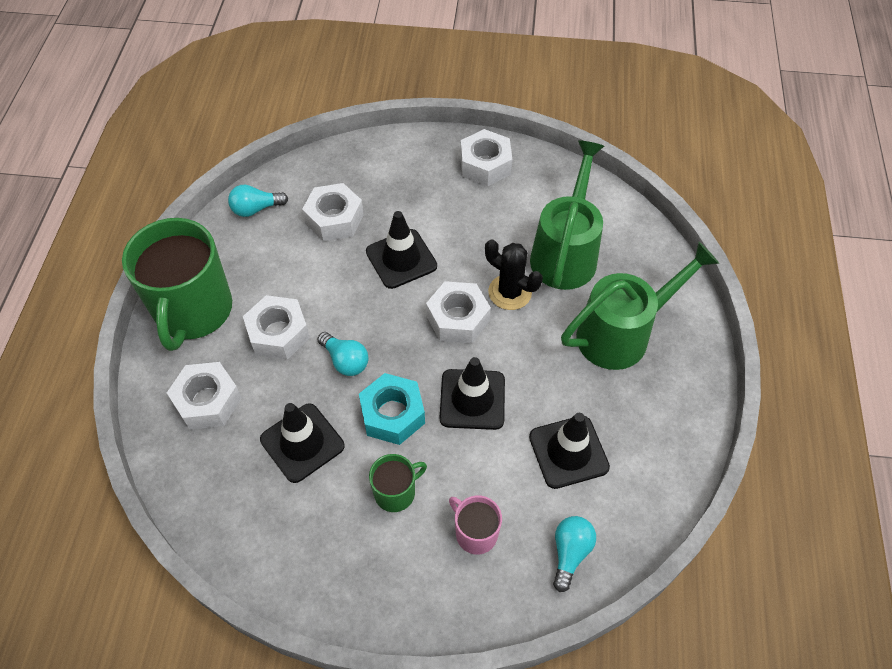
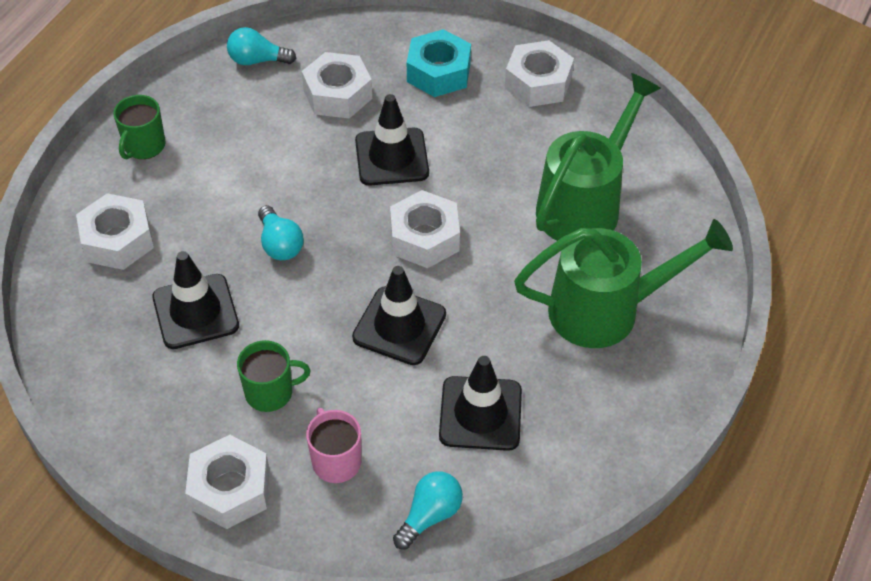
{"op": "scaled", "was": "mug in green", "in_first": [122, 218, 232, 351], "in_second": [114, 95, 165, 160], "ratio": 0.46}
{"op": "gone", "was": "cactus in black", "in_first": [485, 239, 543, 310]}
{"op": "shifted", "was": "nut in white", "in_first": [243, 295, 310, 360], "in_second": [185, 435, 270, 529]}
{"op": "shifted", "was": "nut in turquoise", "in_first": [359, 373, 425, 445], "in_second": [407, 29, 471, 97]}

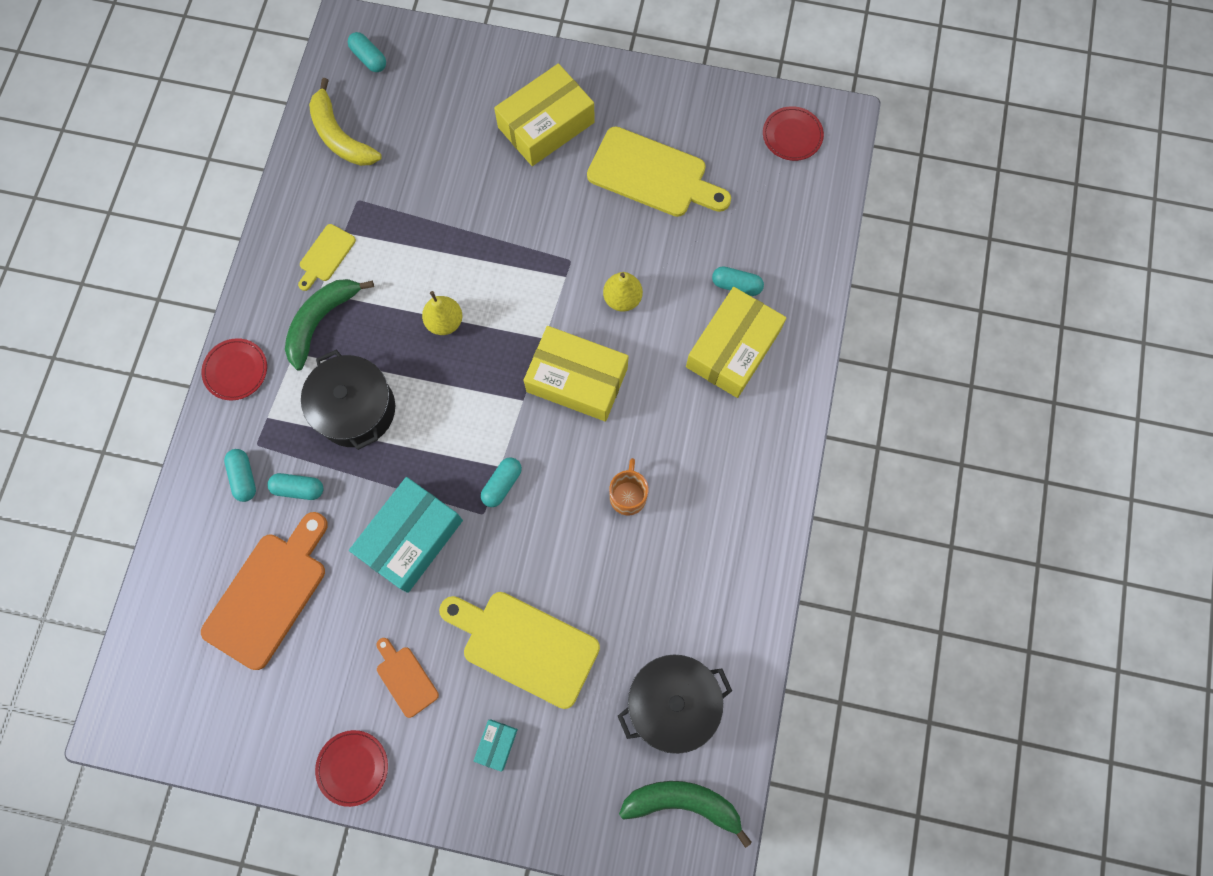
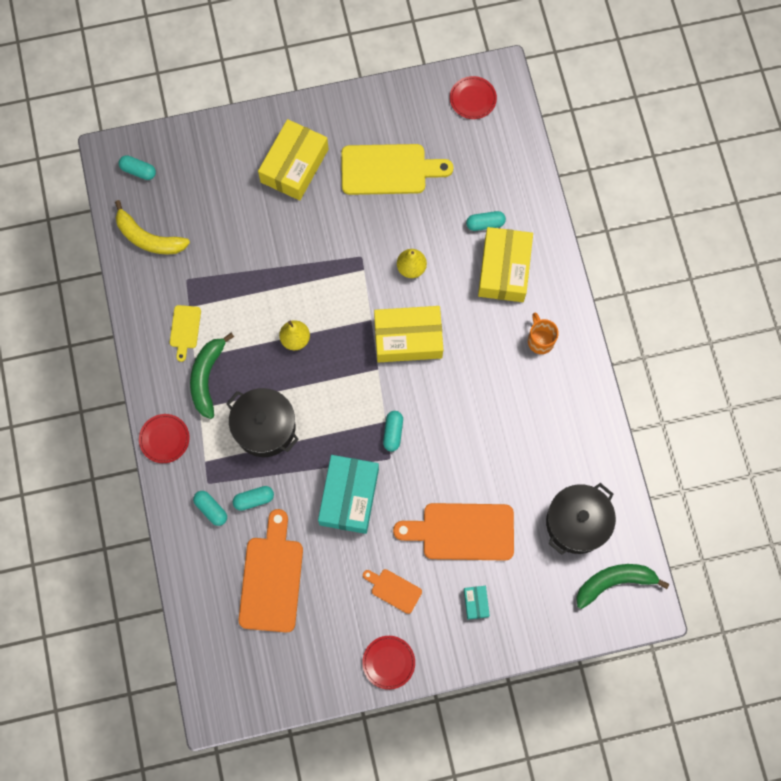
{"op": "shifted", "was": "mug in orange", "in_first": [609, 458, 649, 515], "in_second": [528, 313, 559, 354]}
{"op": "repainted", "was": "cutting board in yellow", "now": "cutting board in orange", "in_first": [439, 592, 600, 709], "in_second": [393, 503, 514, 561]}

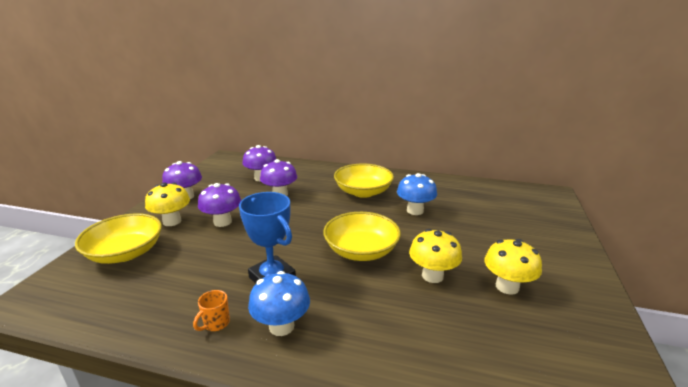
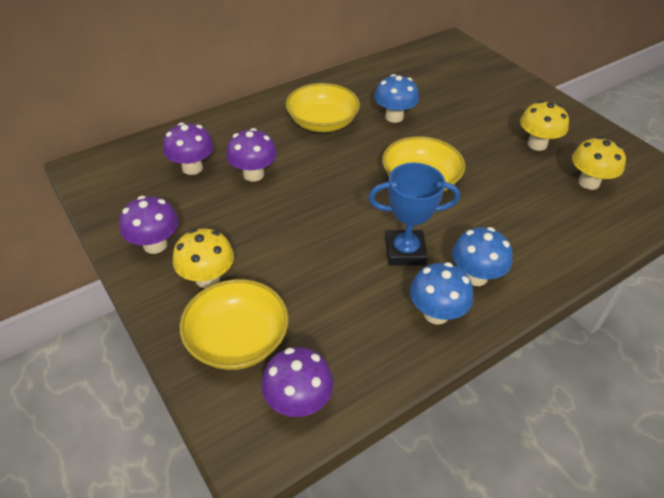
{"op": "shifted", "was": "mushroom in purple", "in_first": [198, 183, 241, 227], "in_second": [261, 347, 334, 417]}
{"op": "shifted", "was": "mushroom in yellow", "in_first": [409, 229, 462, 283], "in_second": [572, 137, 626, 190]}
{"op": "swapped", "was": "mug in orange", "now": "mushroom in blue", "in_first": [193, 290, 230, 331], "in_second": [410, 262, 473, 325]}

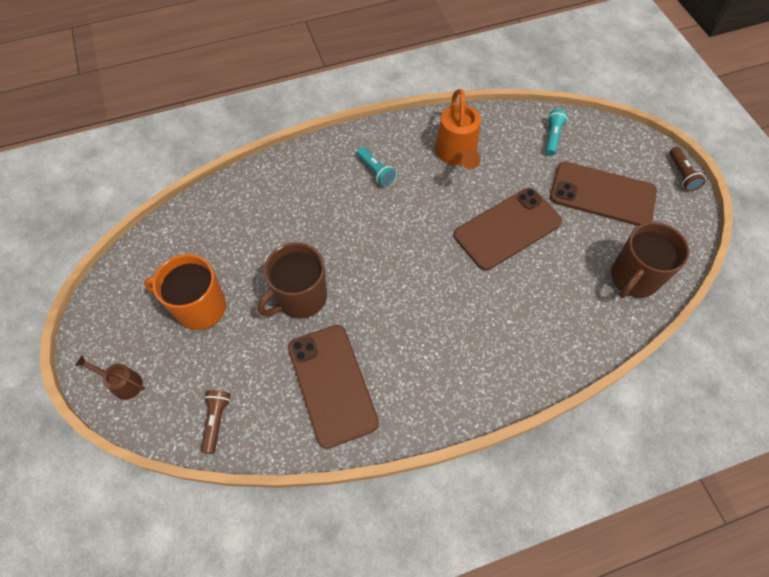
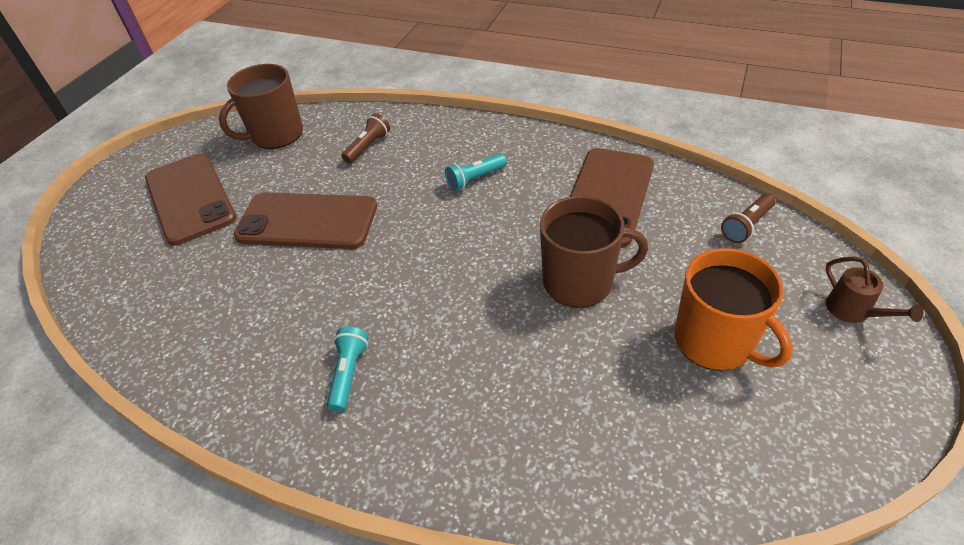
{"op": "gone", "was": "watering can in orange", "in_first": [435, 89, 481, 170]}
{"op": "shifted", "was": "flashlight in turquoise", "in_first": [545, 109, 568, 156], "in_second": [445, 154, 507, 191]}
{"op": "shifted", "was": "flashlight in brown", "in_first": [669, 147, 706, 191], "in_second": [341, 113, 390, 164]}
{"op": "rotated", "was": "mug in brown", "in_first": [611, 222, 690, 298], "in_second": [219, 64, 303, 149], "clockwise": 150}

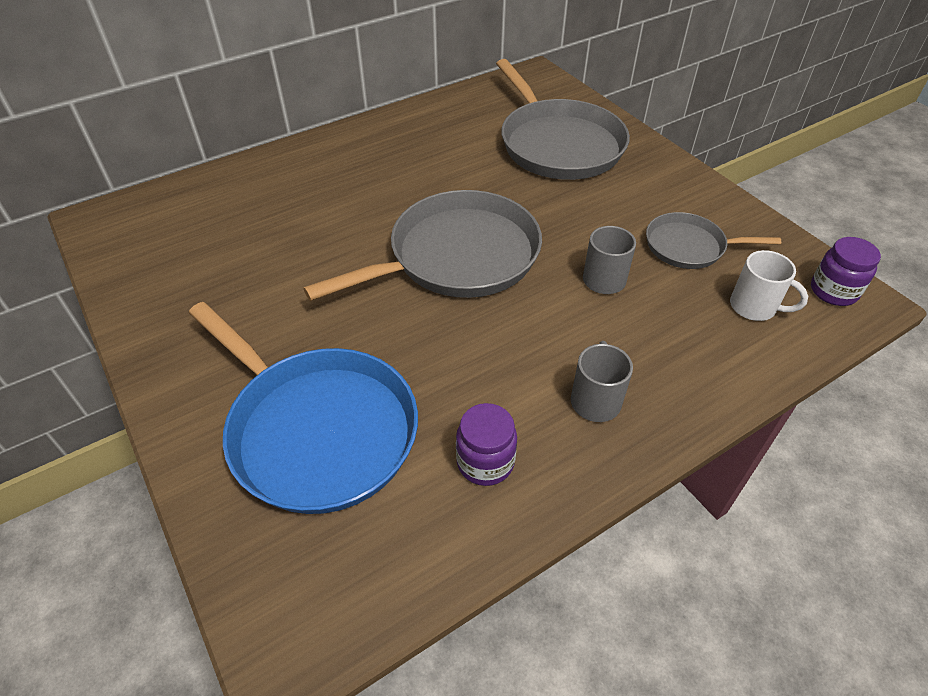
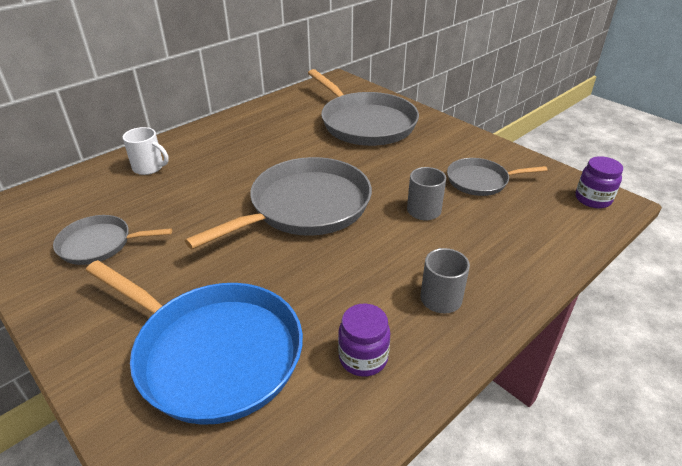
{"op": "shifted", "was": "mug in white", "in_first": [730, 250, 808, 321], "in_second": [123, 127, 169, 175]}
{"op": "new", "now": "pan in grey", "in_second": [53, 215, 172, 265]}

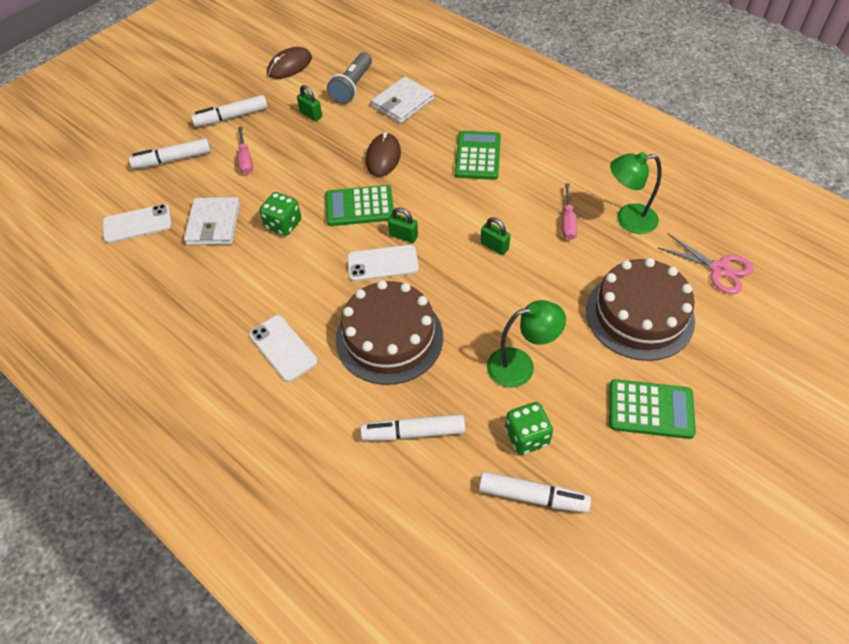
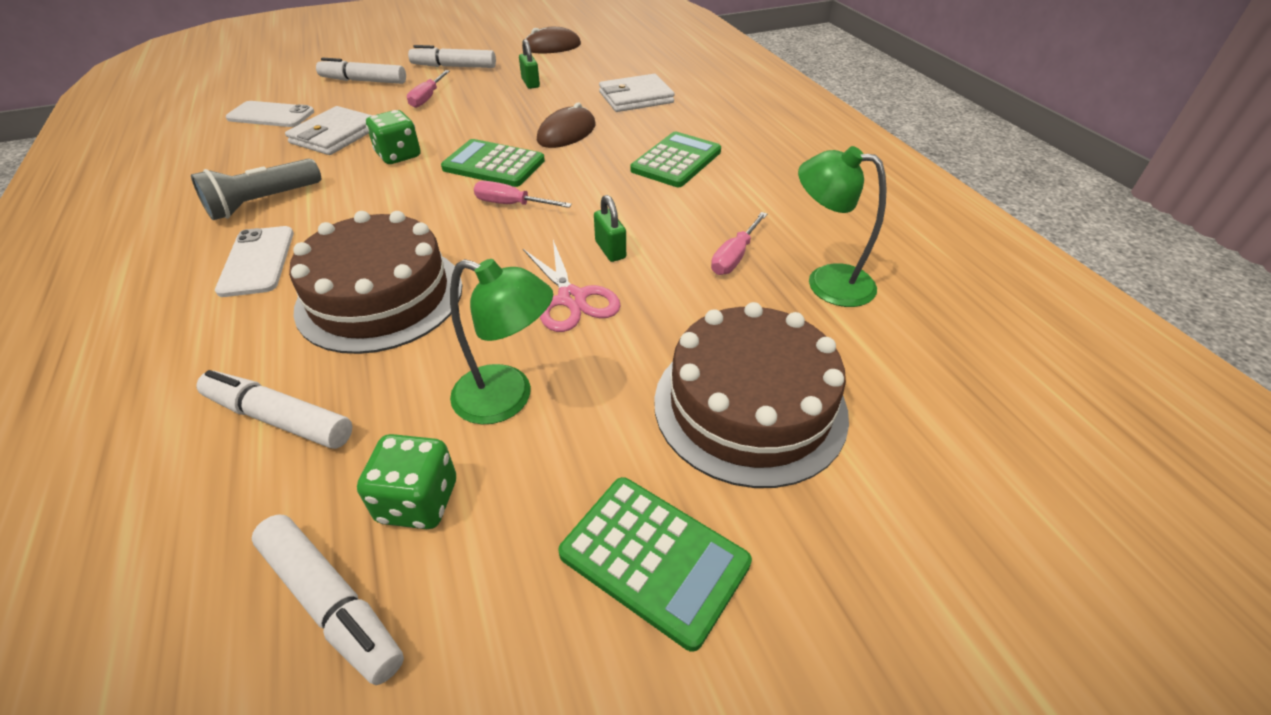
{"op": "shifted", "was": "flashlight in grey", "in_first": [327, 52, 372, 104], "in_second": [191, 158, 321, 220]}
{"op": "swapped", "was": "padlock in green", "now": "screwdriver in pink", "in_first": [388, 208, 418, 243], "in_second": [474, 181, 572, 208]}
{"op": "shifted", "was": "scissors in pink", "in_first": [657, 233, 754, 294], "in_second": [523, 240, 621, 332]}
{"op": "gone", "was": "phone in white", "in_first": [347, 245, 419, 281]}

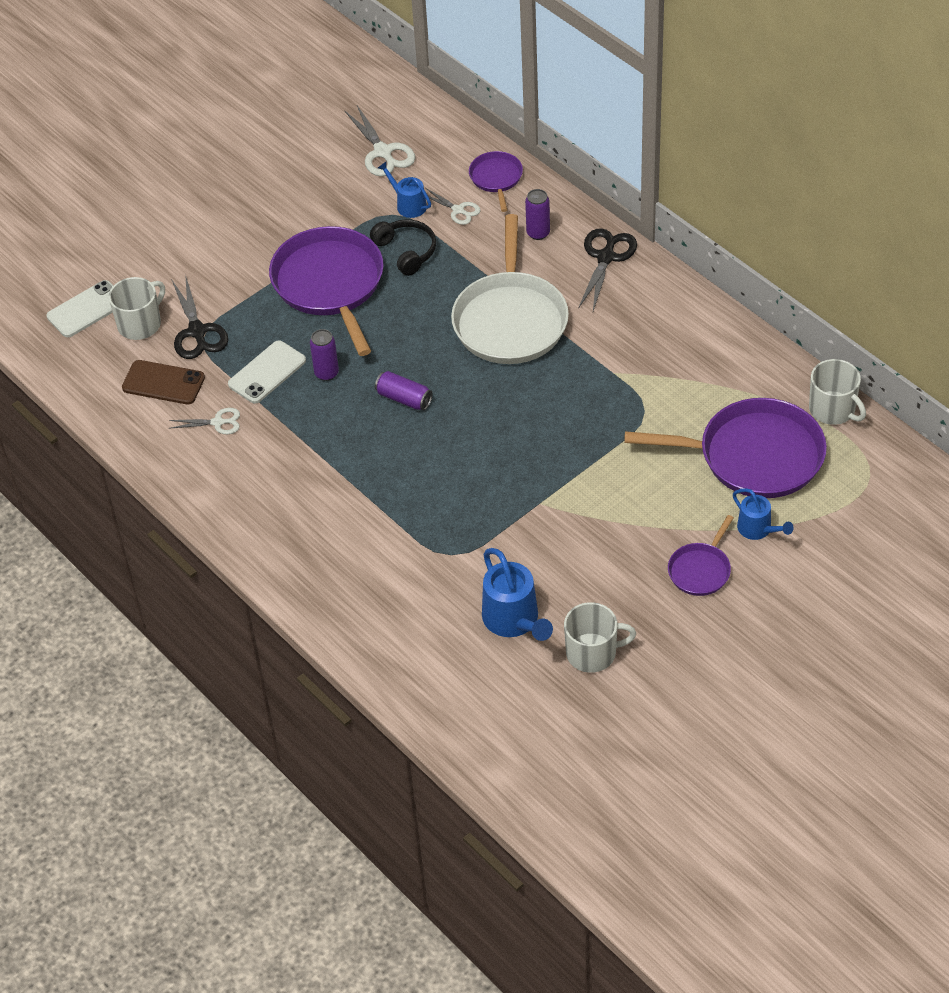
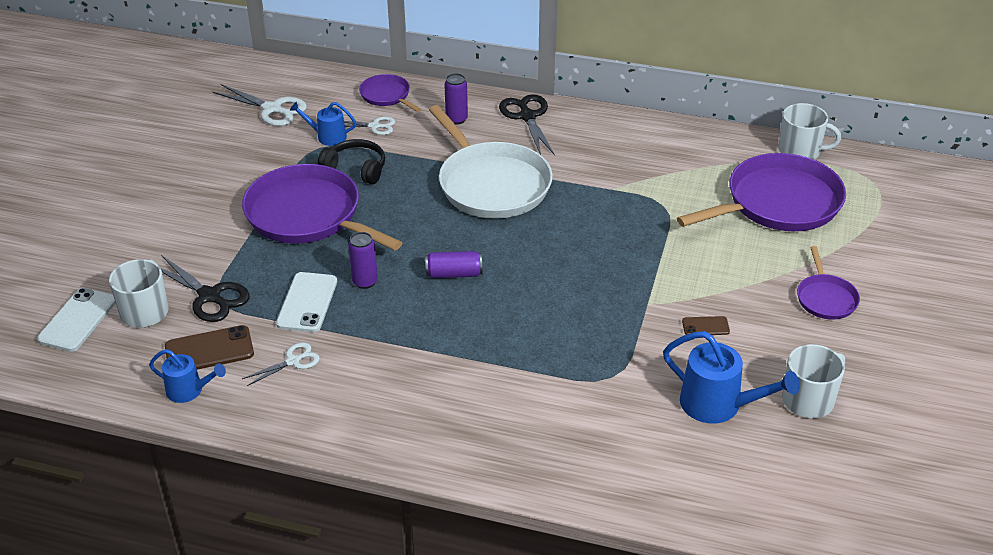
{"op": "shifted", "was": "watering can in blue", "in_first": [733, 488, 794, 540], "in_second": [149, 349, 226, 403]}
{"op": "new", "now": "phone in brown", "in_second": [682, 316, 730, 335]}

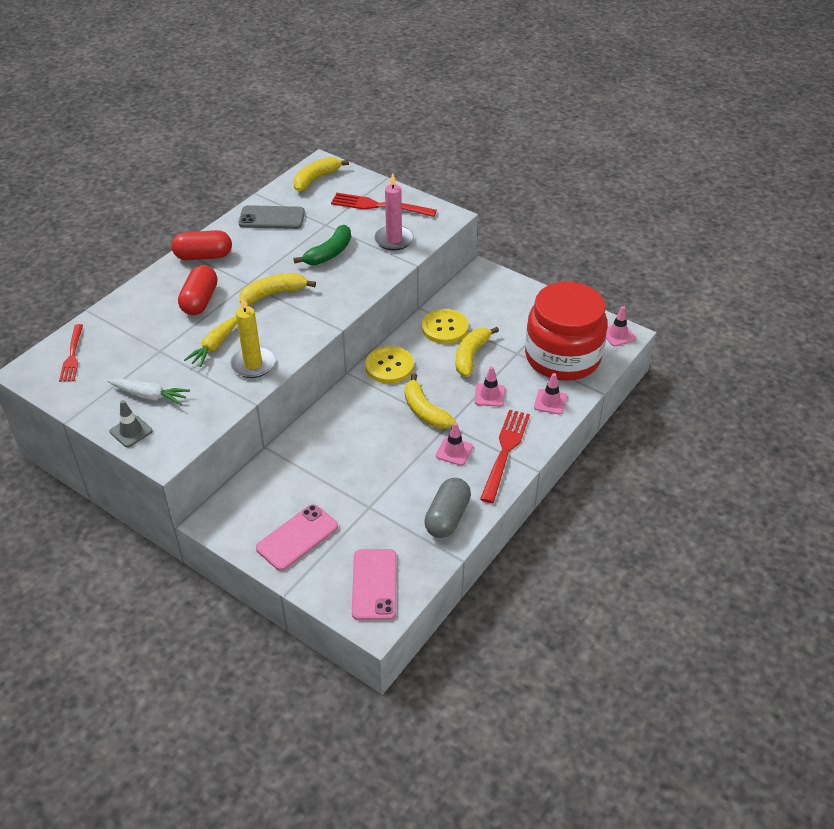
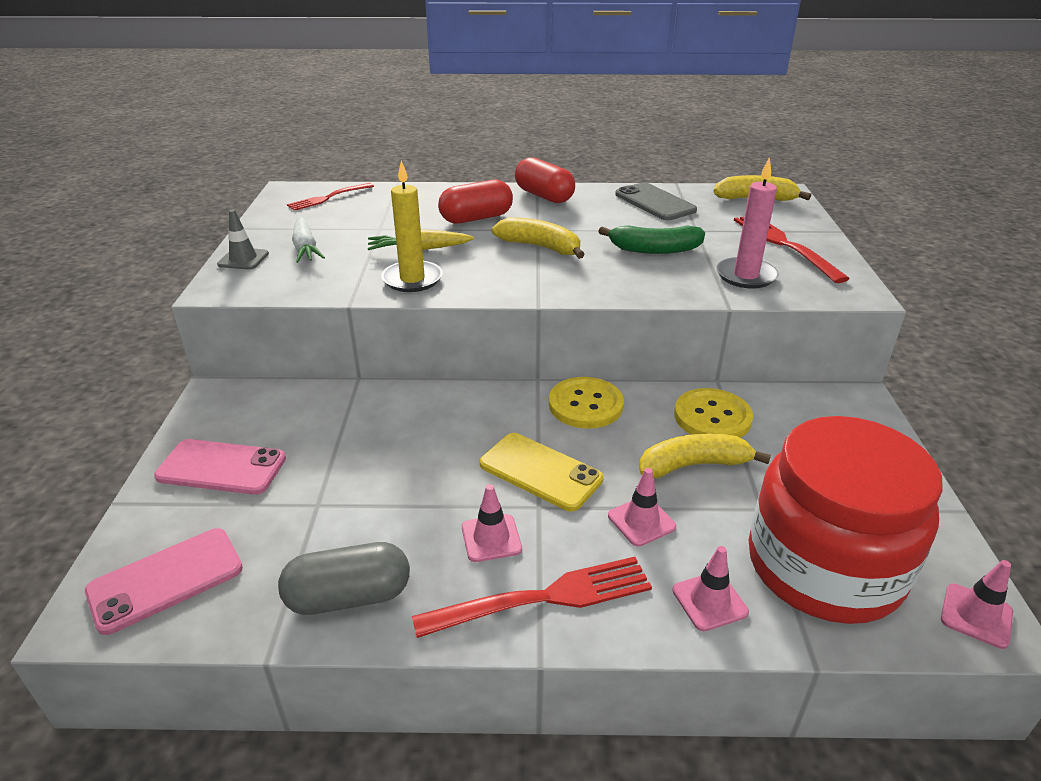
{"op": "swapped", "was": "banana in yellow", "now": "phone in yellow", "in_first": [404, 373, 456, 429], "in_second": [480, 433, 604, 511]}

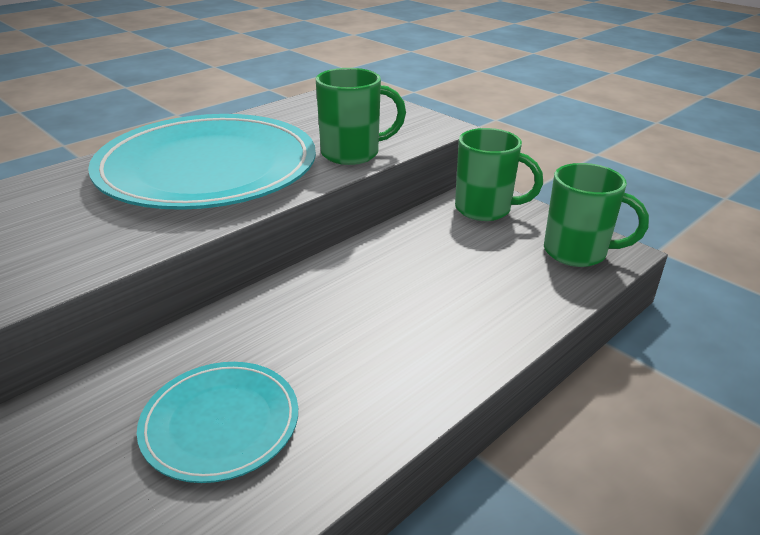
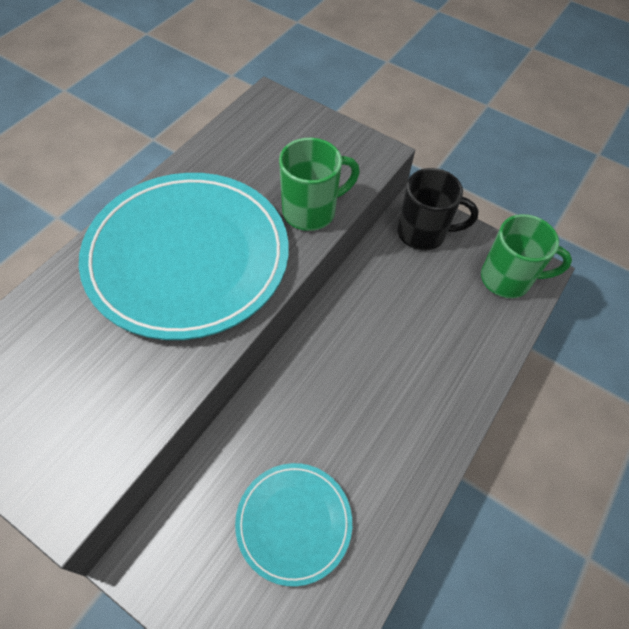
{"op": "repainted", "was": "mug in green", "now": "mug in black", "in_first": [455, 128, 543, 221], "in_second": [398, 168, 478, 251]}

